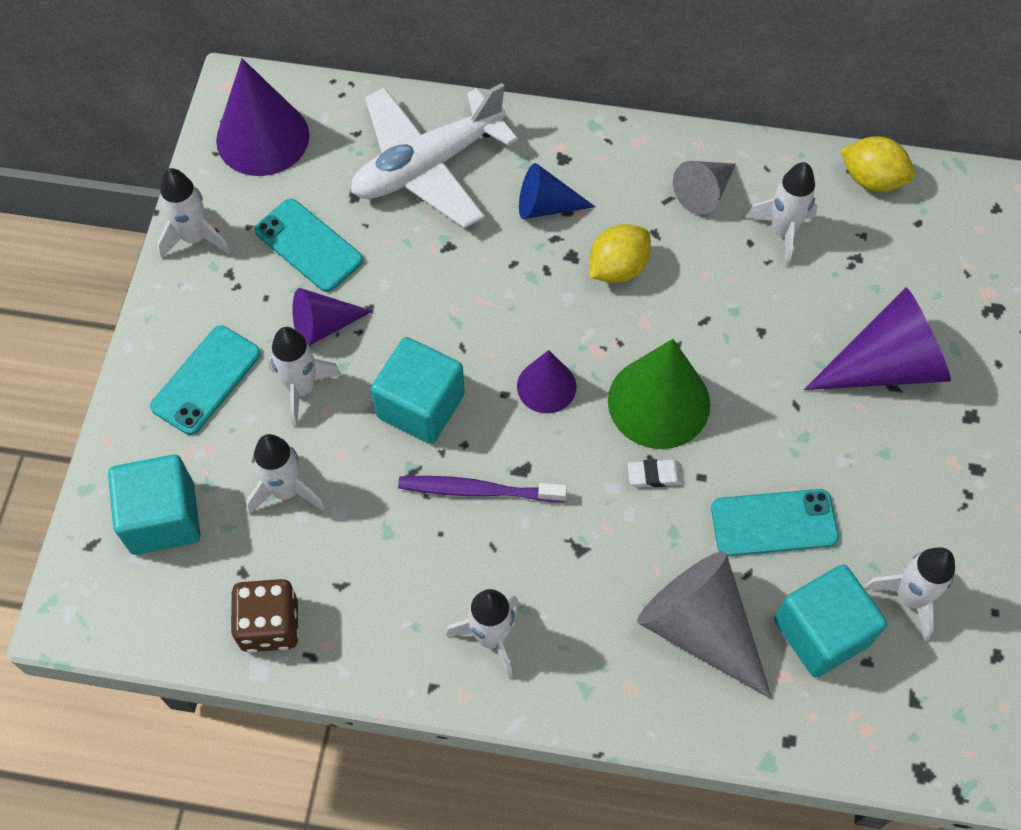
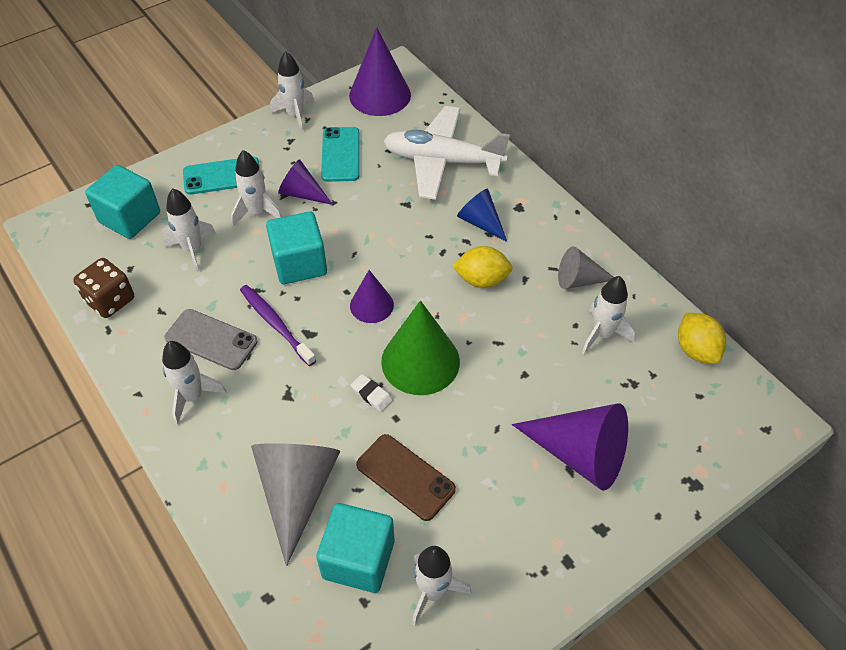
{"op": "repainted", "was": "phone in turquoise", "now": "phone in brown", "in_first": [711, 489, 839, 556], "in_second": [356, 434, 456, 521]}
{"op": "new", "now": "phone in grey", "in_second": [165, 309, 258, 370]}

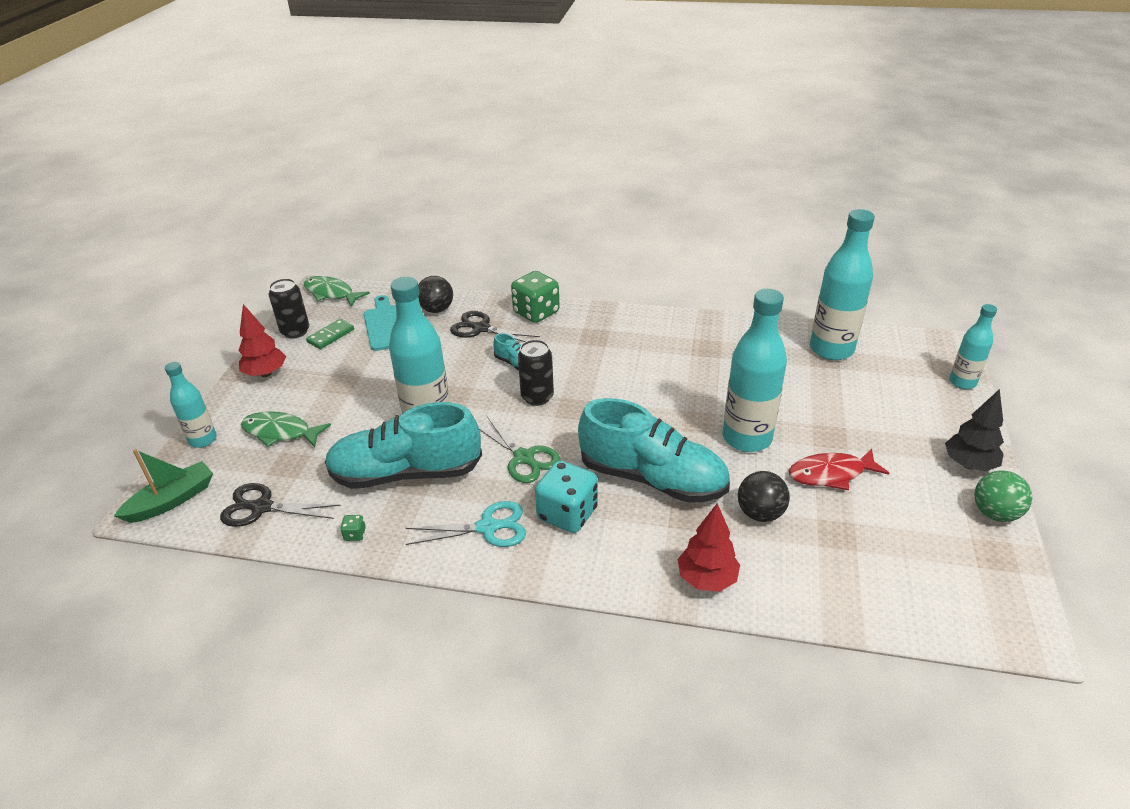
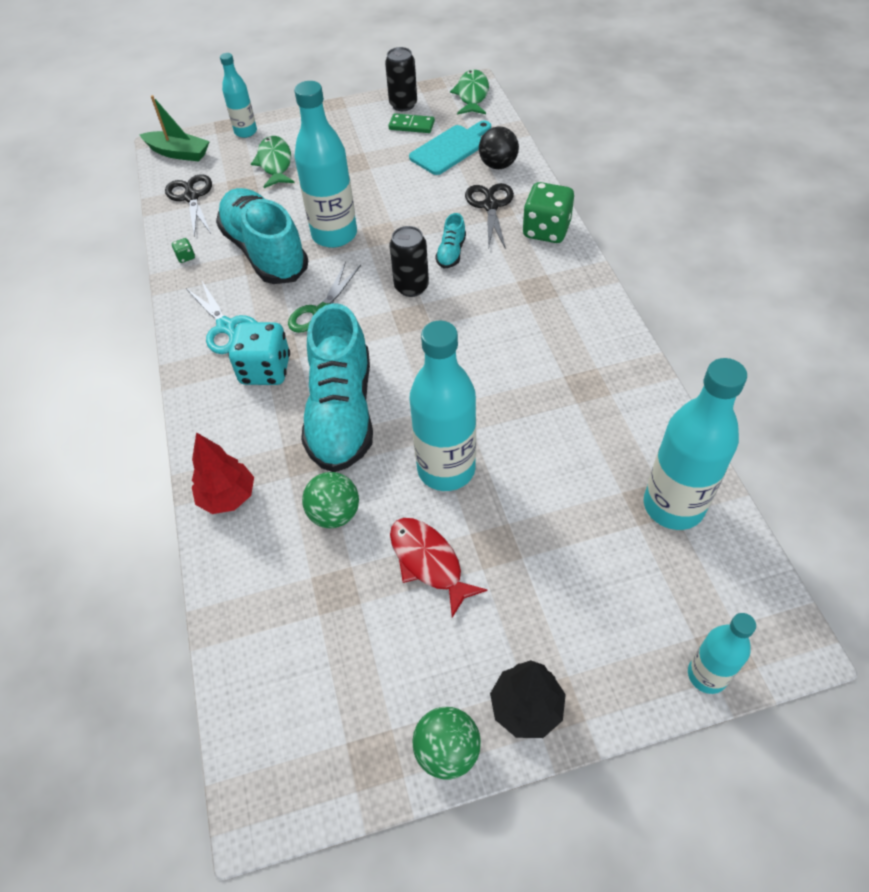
{"op": "gone", "was": "tree in red", "in_first": [238, 304, 286, 377]}
{"op": "repainted", "was": "ball in black", "now": "ball in green", "in_first": [738, 471, 790, 522], "in_second": [302, 472, 359, 528]}

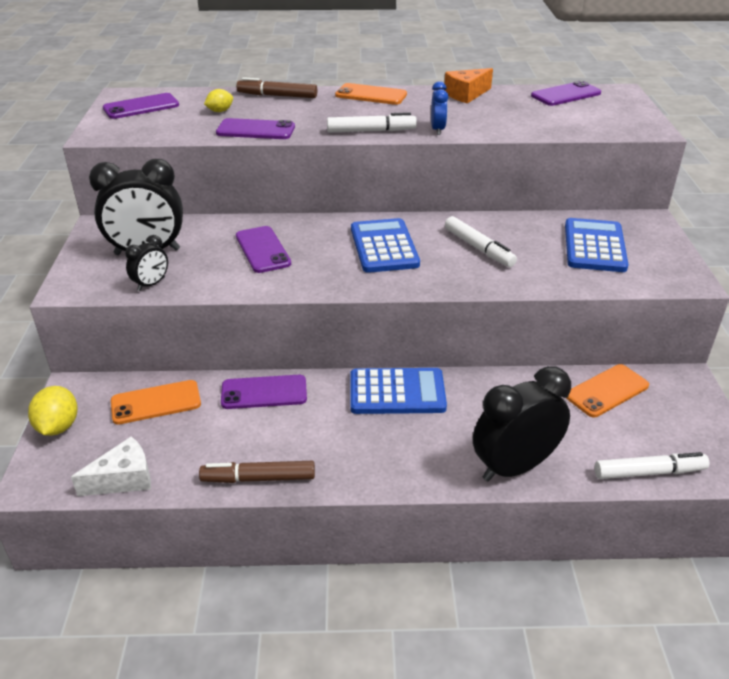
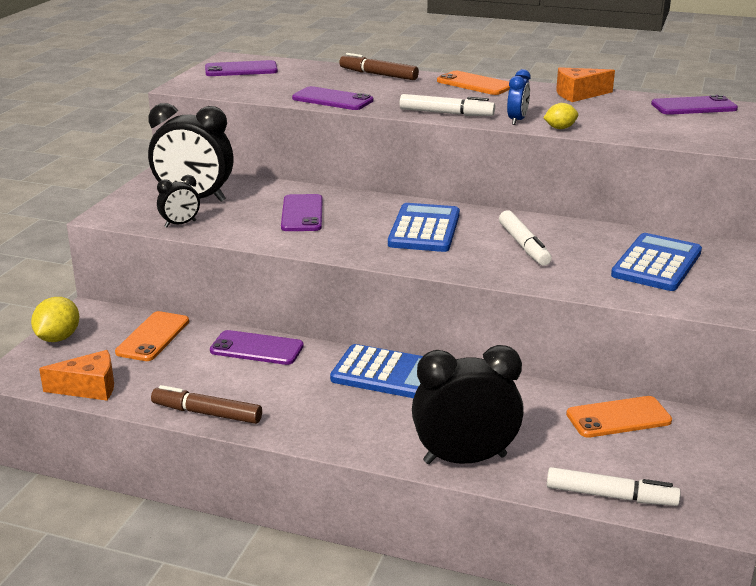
{"op": "shifted", "was": "lemon in yellow", "in_first": [204, 89, 233, 112], "in_second": [544, 103, 578, 129]}
{"op": "rotated", "was": "phone in orange", "in_first": [111, 380, 201, 425], "in_second": [115, 311, 189, 361], "clockwise": -75}
{"op": "repainted", "was": "cheese in white", "now": "cheese in orange", "in_first": [71, 436, 151, 496], "in_second": [39, 350, 114, 401]}

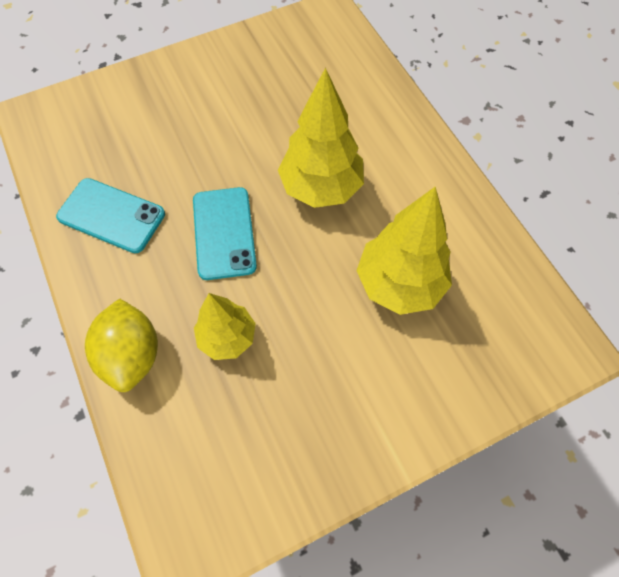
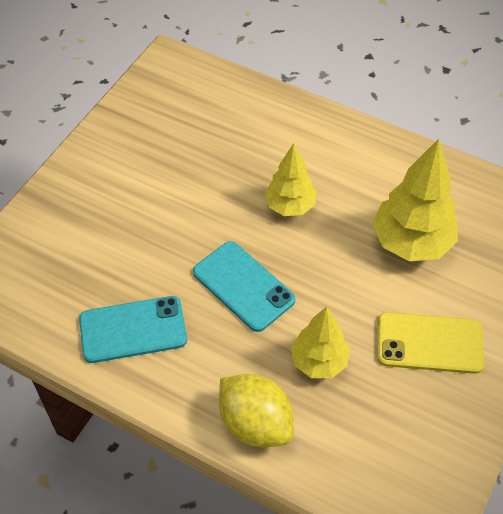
{"op": "scaled", "was": "tree in yellow", "in_first": [278, 68, 364, 208], "in_second": [264, 143, 316, 216], "ratio": 0.63}
{"op": "new", "now": "phone in yellow", "in_second": [377, 312, 484, 374]}

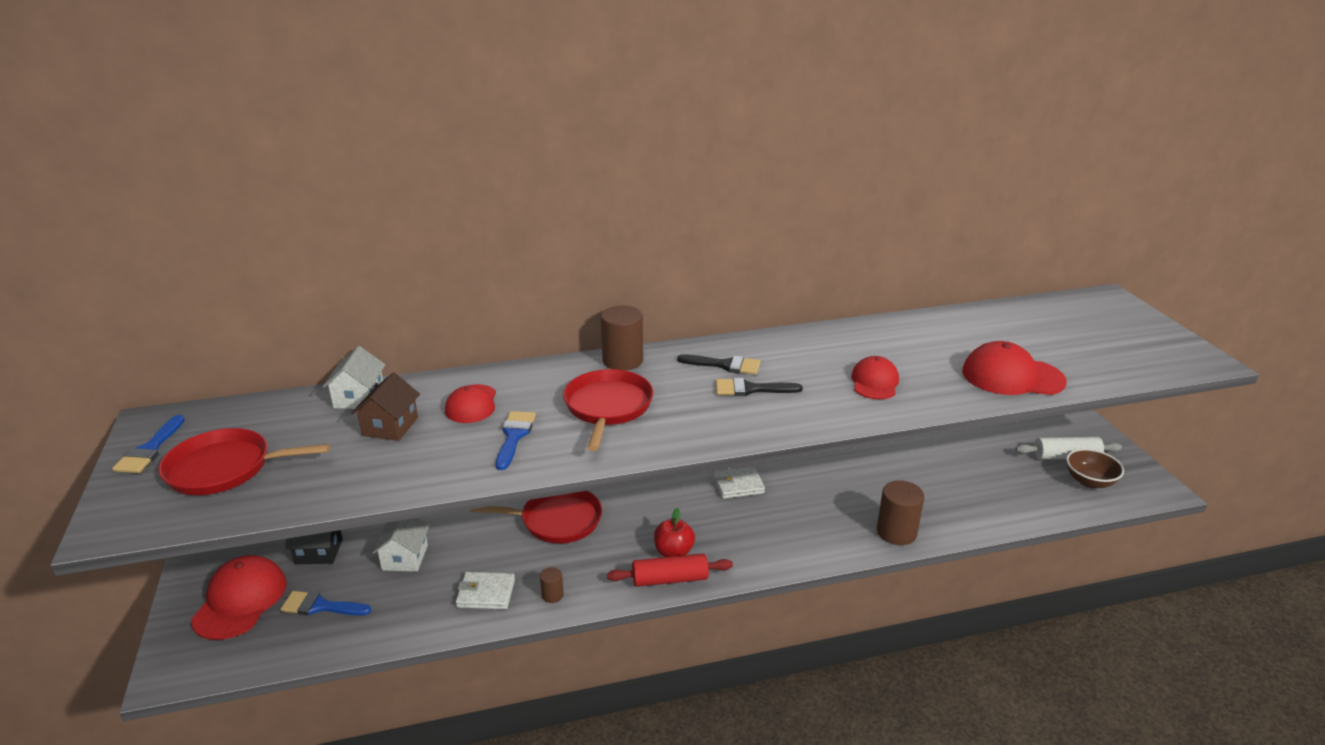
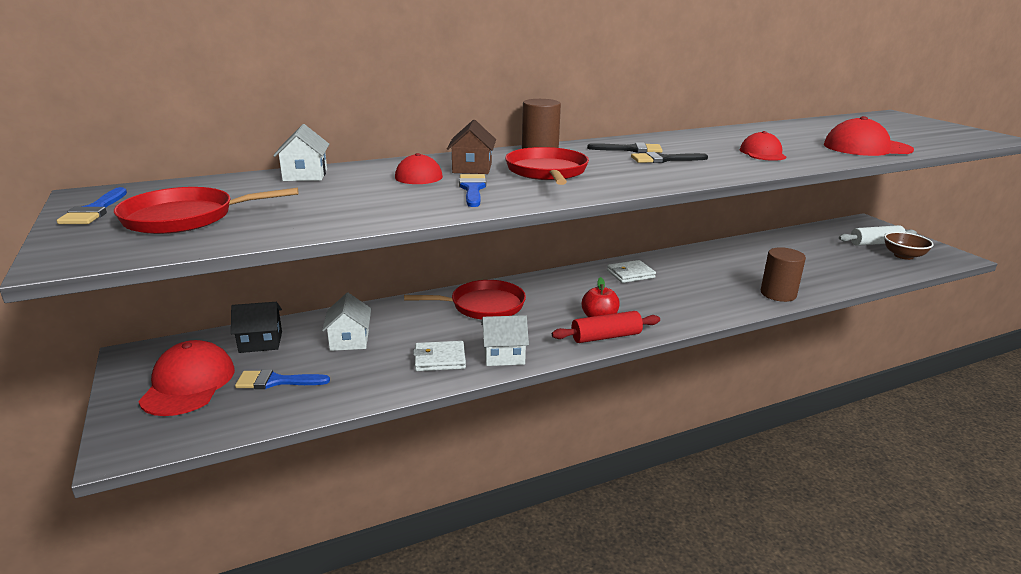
{"op": "shifted", "was": "house in brown", "in_first": [351, 372, 420, 441], "in_second": [447, 120, 496, 174]}
{"op": "swapped", "was": "cylinder in brown", "now": "house in white", "in_first": [540, 567, 564, 603], "in_second": [481, 315, 529, 366]}

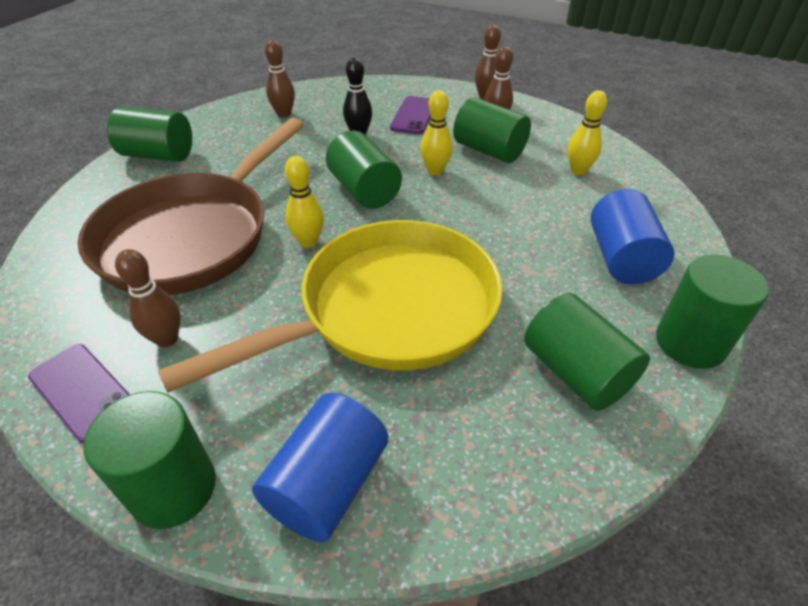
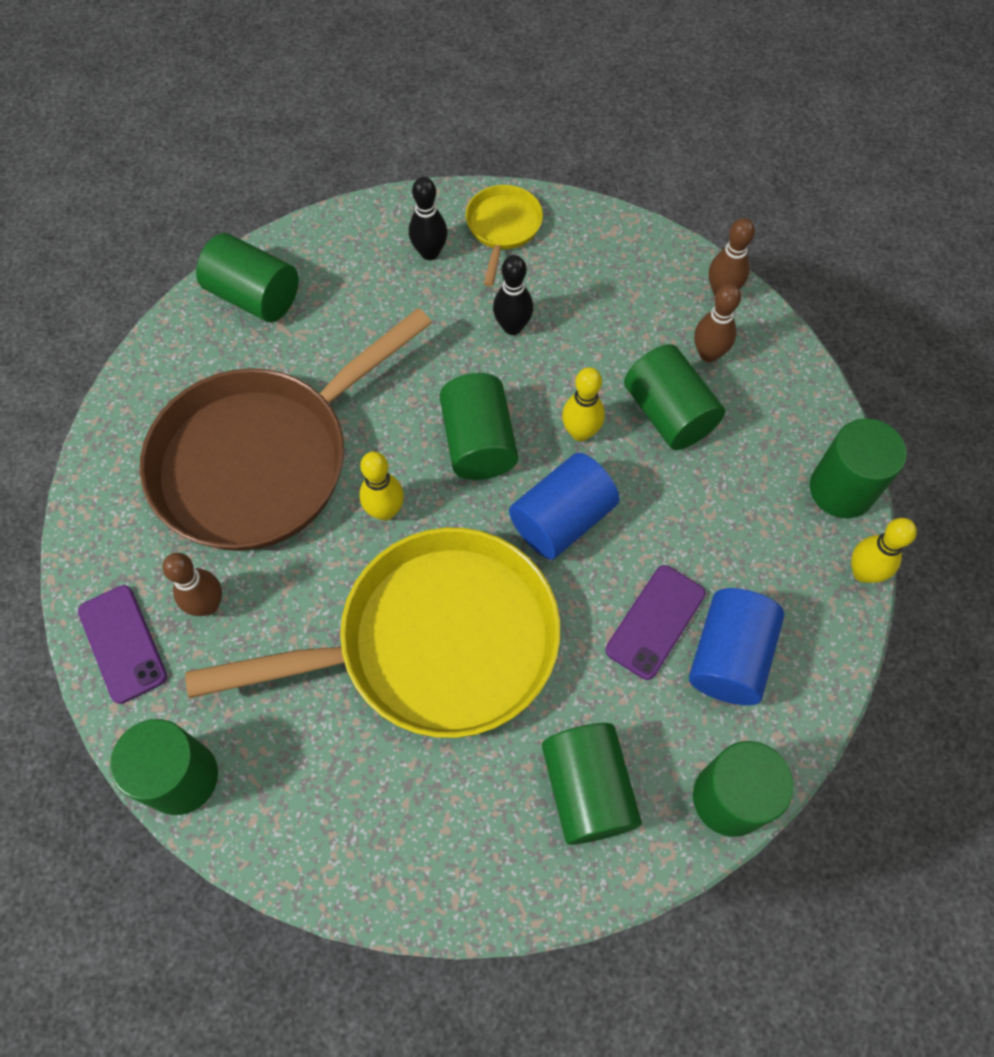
{"op": "repainted", "was": "bowling pin in brown", "now": "bowling pin in black", "in_first": [265, 40, 295, 118], "in_second": [409, 177, 447, 260]}
{"op": "shifted", "was": "bowling pin in yellow", "in_first": [568, 90, 607, 175], "in_second": [851, 518, 917, 583]}
{"op": "shifted", "was": "phone in purple", "in_first": [390, 96, 431, 134], "in_second": [606, 565, 706, 680]}
{"op": "shifted", "was": "cylinder in blue", "in_first": [252, 393, 388, 542], "in_second": [509, 453, 620, 560]}
{"op": "new", "now": "pan in yellow", "in_second": [466, 185, 543, 286]}
{"op": "new", "now": "cylinder in green", "in_second": [810, 418, 907, 518]}

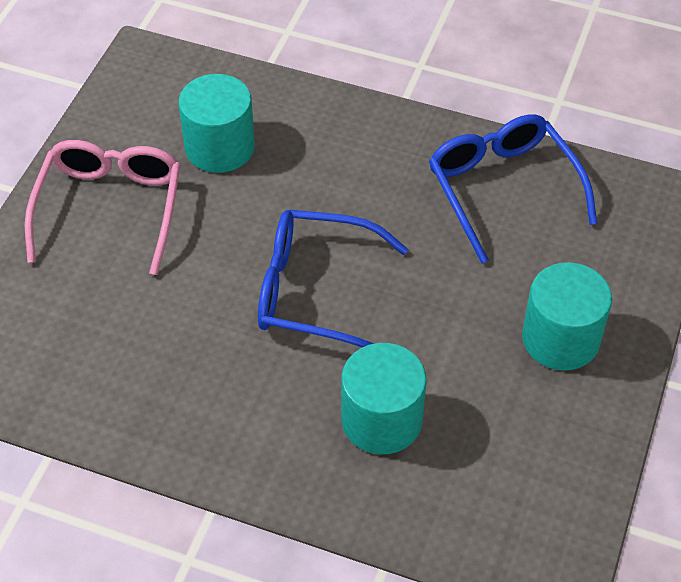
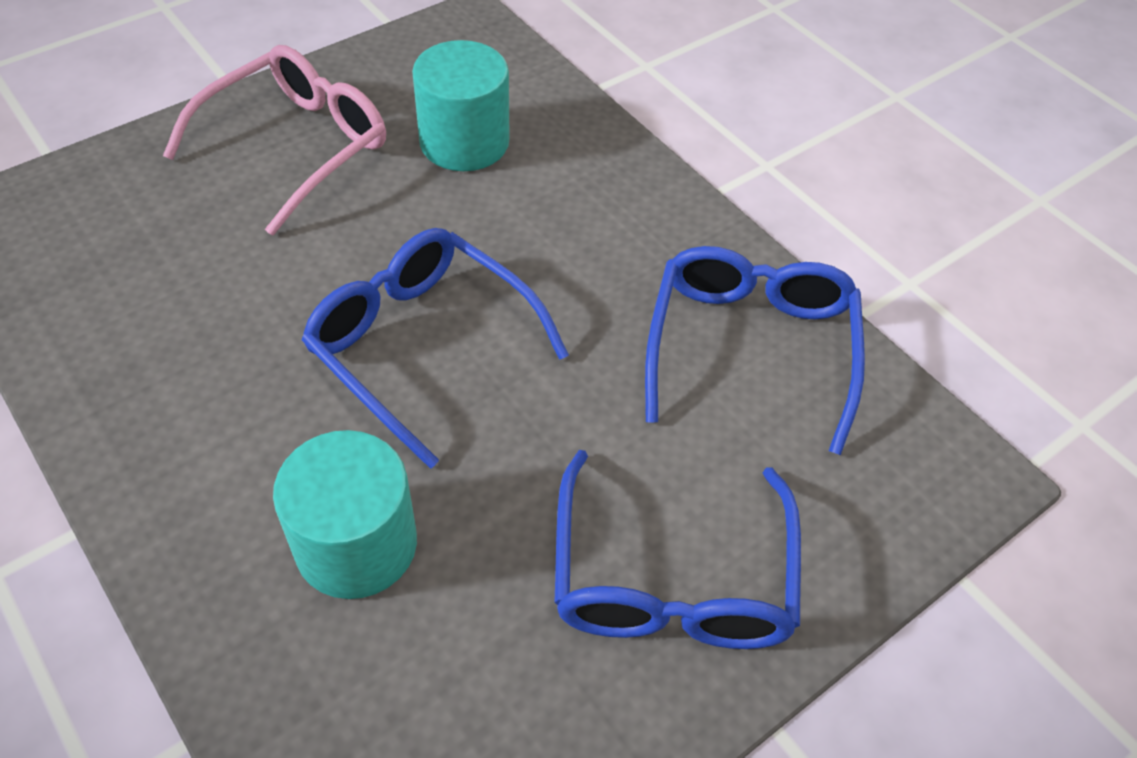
{"op": "swapped", "was": "cylinder in turquoise", "now": "glasses in blue", "in_first": [522, 262, 612, 370], "in_second": [554, 450, 801, 649]}

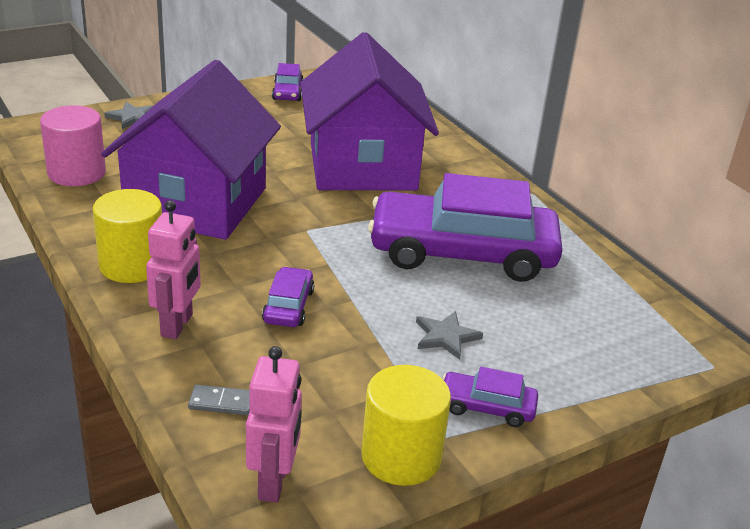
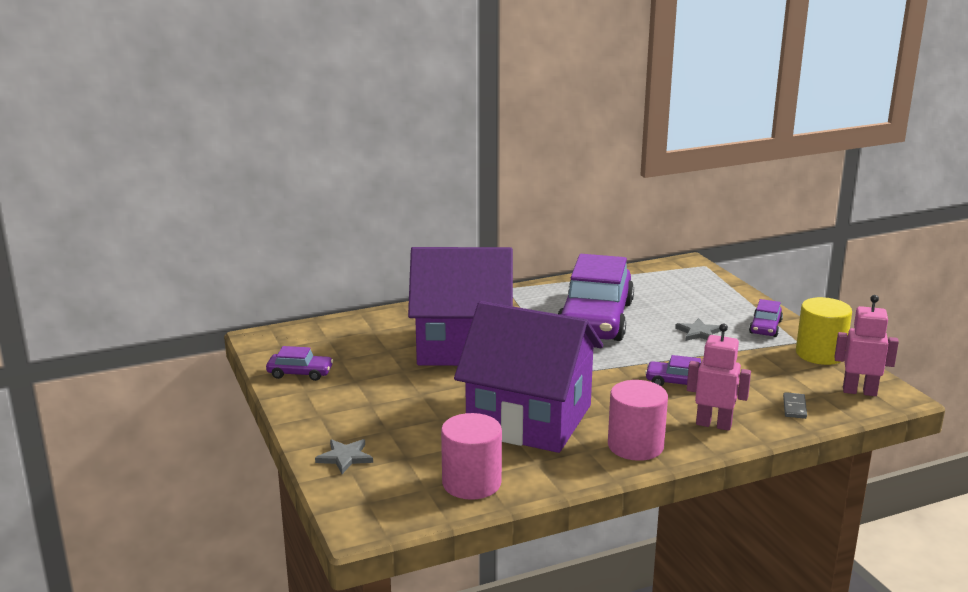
{"op": "repainted", "was": "cylinder in yellow", "now": "cylinder in pink", "in_first": [93, 189, 162, 283], "in_second": [608, 380, 668, 461]}

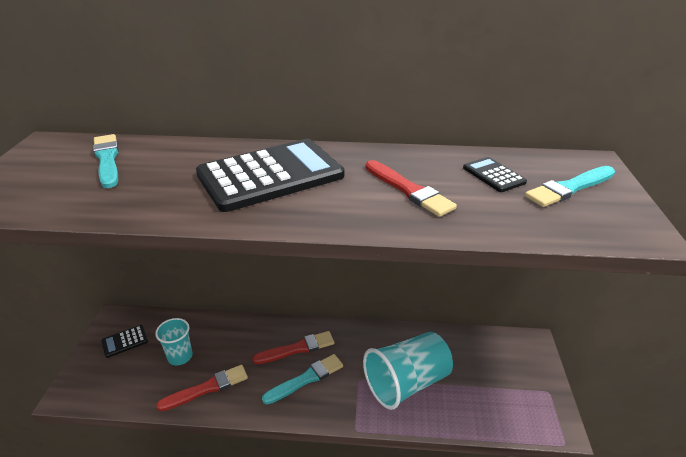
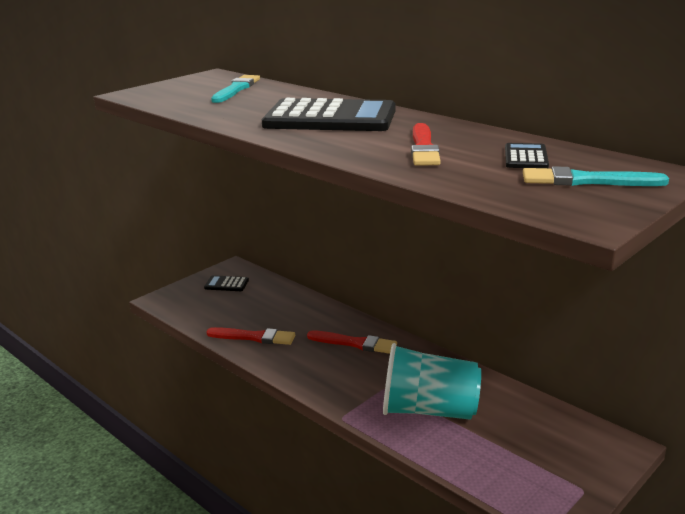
{"op": "gone", "was": "cup in turquoise", "in_first": [155, 318, 193, 365]}
{"op": "gone", "was": "brush in turquoise", "in_first": [262, 354, 343, 405]}

